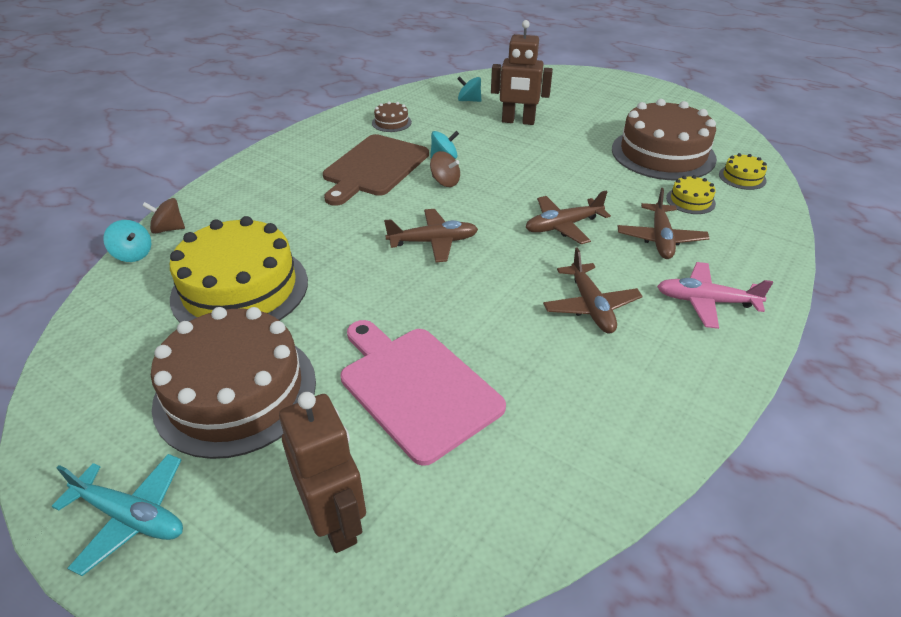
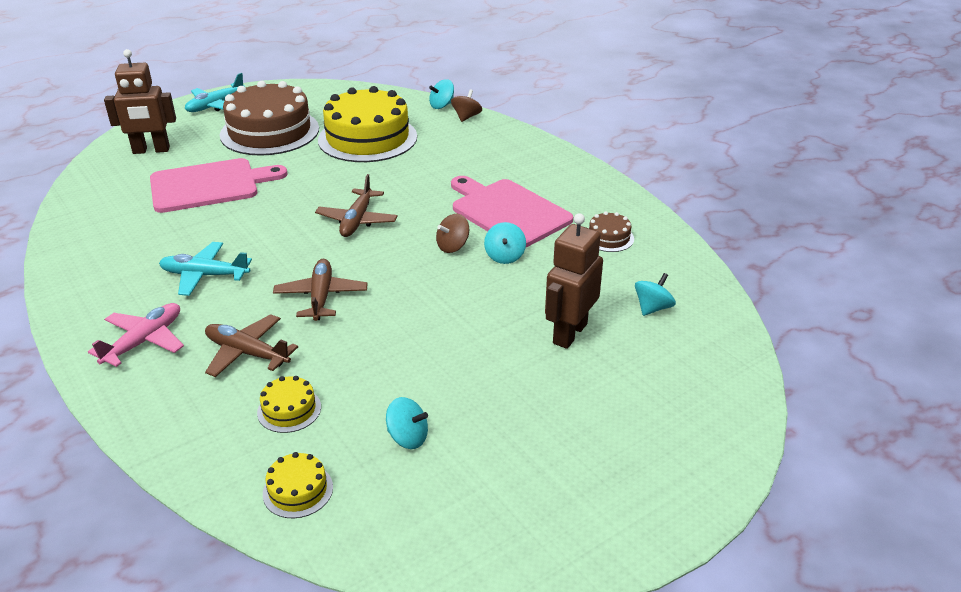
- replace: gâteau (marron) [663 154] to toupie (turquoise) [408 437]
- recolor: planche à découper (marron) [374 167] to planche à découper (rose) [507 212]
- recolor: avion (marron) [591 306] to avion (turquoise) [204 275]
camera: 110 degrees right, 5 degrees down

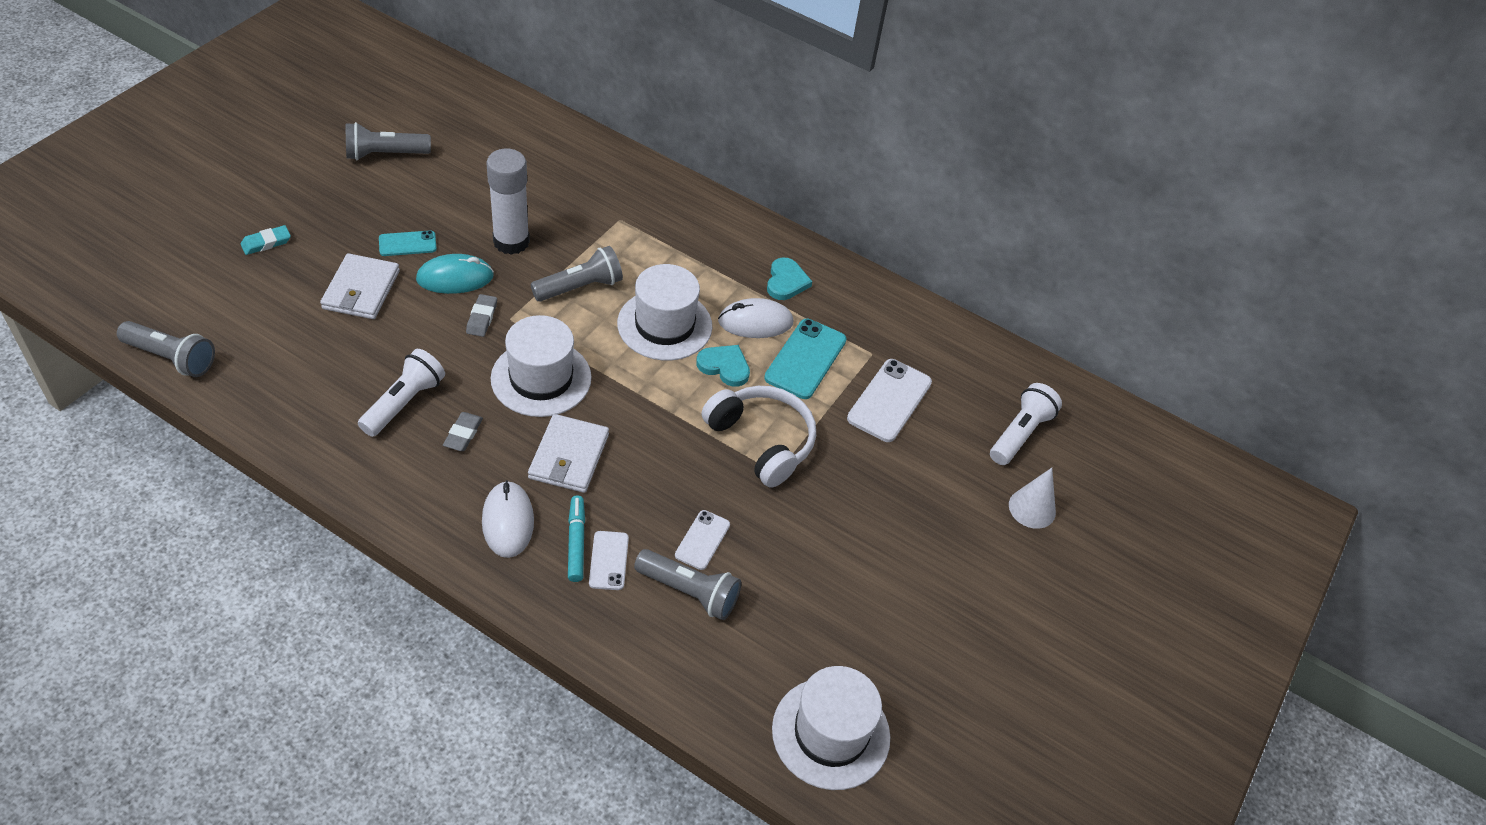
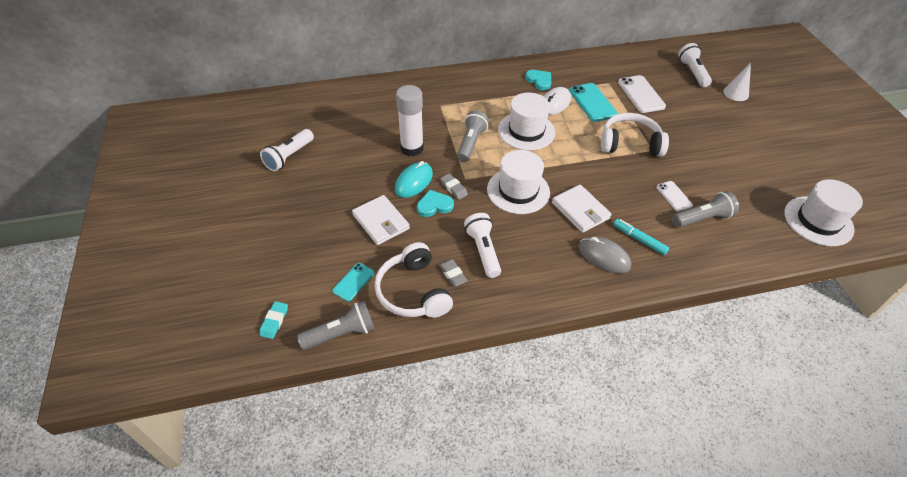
- delete: téléphone (blanc) [609 560]
- insert: casque audio (blanc) [413 291]
- move: gomme (turquoise) [266 243] to [274 321]
- move: téléphone (turquoise) [407 244] to [353 282]
- move: gomme (gris) [463 434] to [452 274]
- move: cœur (turquoise) [724 366] to [434 205]
- recolor: lampe de poche (gris) [385 154] to lampe de poche (blanc) [289 156]
- recolor: souris (blanc) [508 521] to souris (gris) [604 256]
camera: 40 degrees left, 0 degrees up

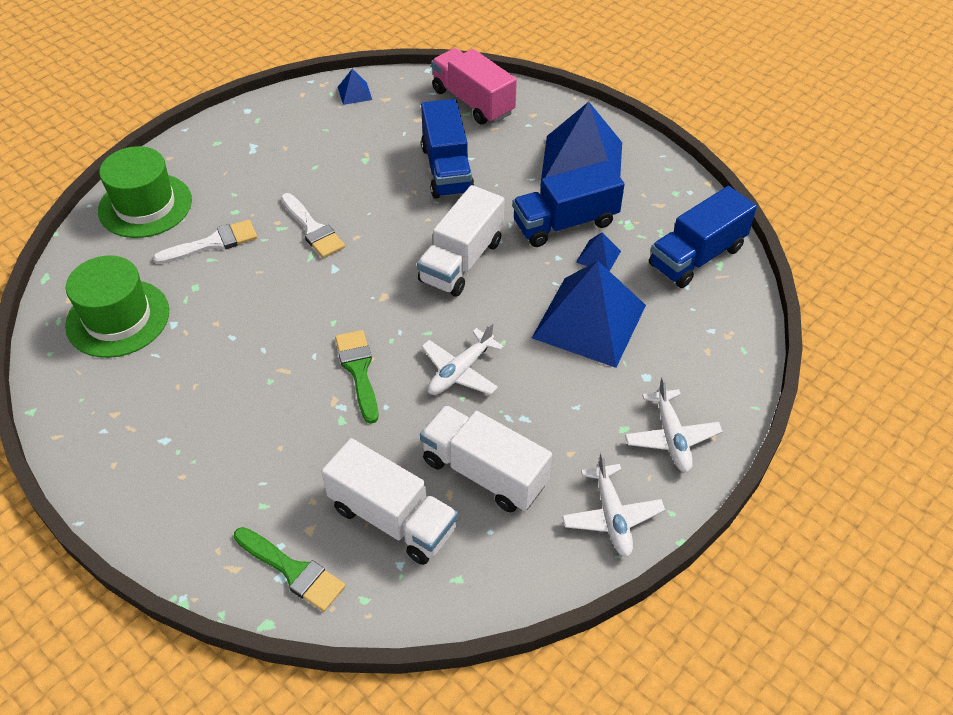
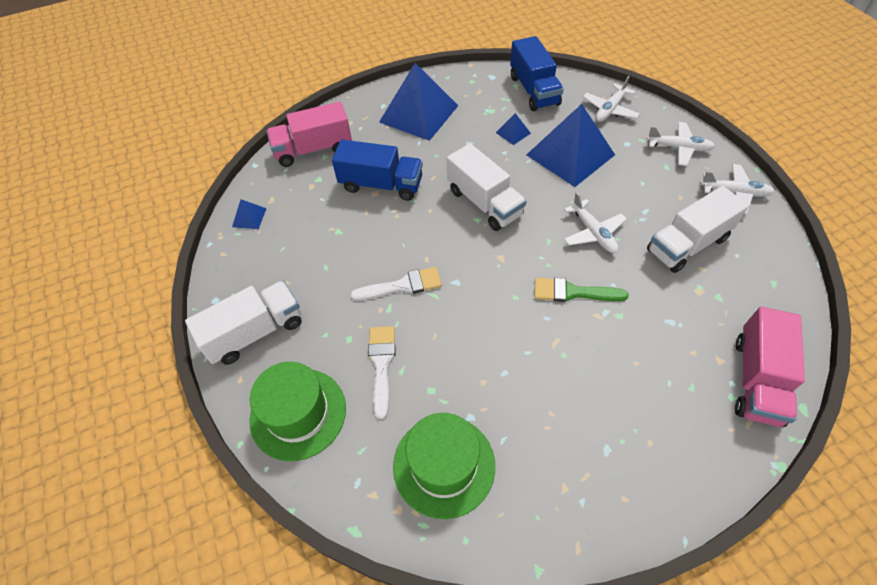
- delete: camion (bleu) [565 223]
- insert: avion (blanc) [610 109]
- move: camion (blanc) [392 518] to [255 332]
- replace: pinceau (vert) [293 571] to camion (rose) [757 379]
camera: 65 degrees left, 5 degrees up

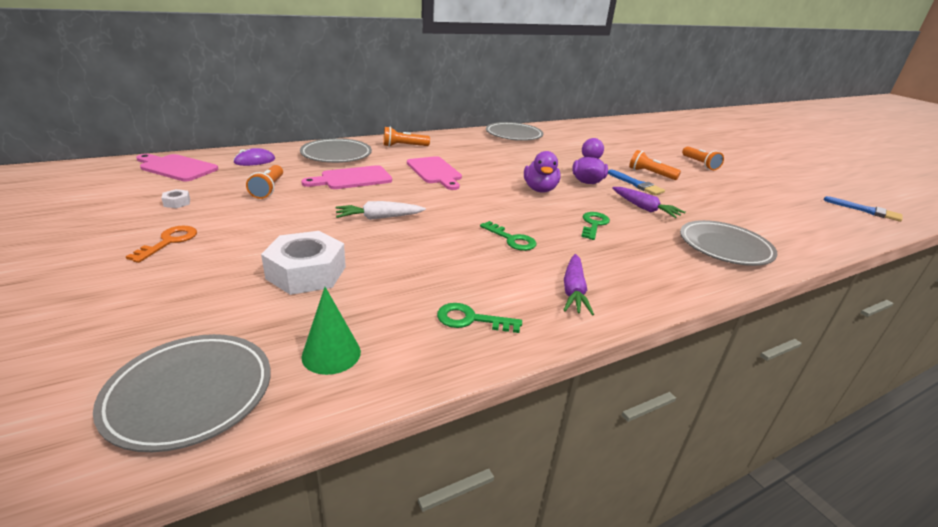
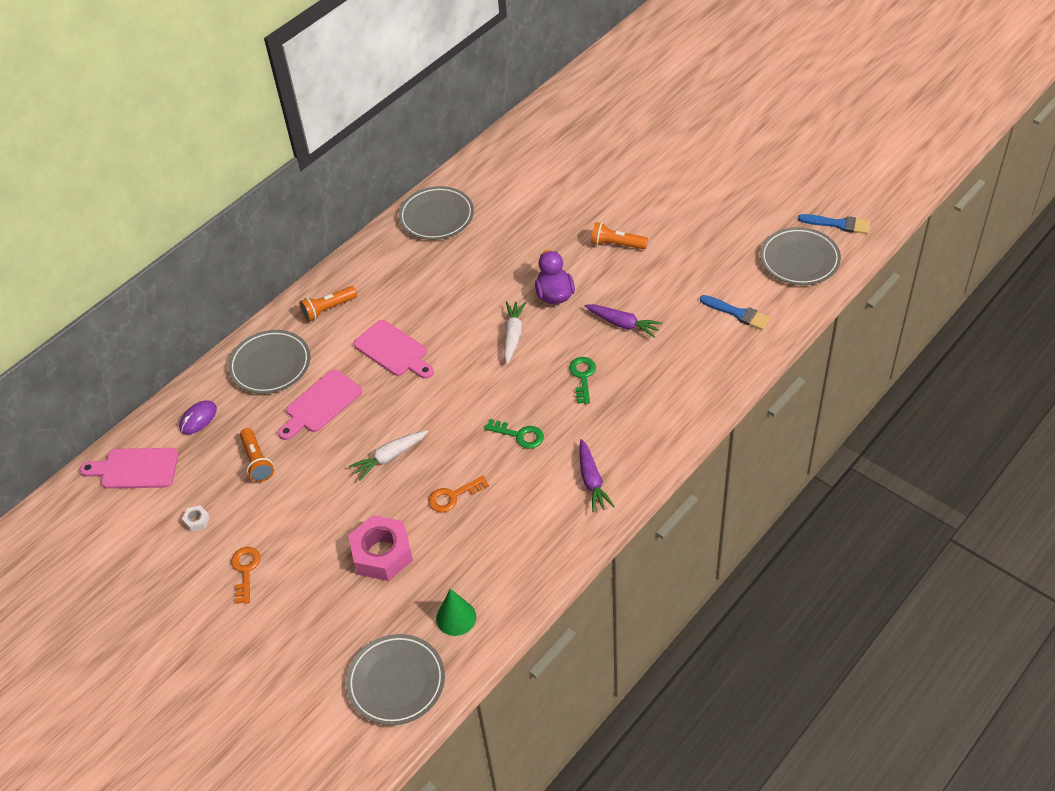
- delete: clé (vert) [471 319]
- delete: lampe de poche (orange) [700 164]
- insert: clé (orange) [453 496]
- move: pinceau (bleu) [636 184] to [738 313]
- move: assiette (gris) [724 247] to [799 260]
- replace: canard (violet) [540 189] to carotte (blanc) [513 336]
- recolor: écrou (blanc) [306 273] to écrou (rose) [382 554]
camera: 15 degrees left, 20 degrees up

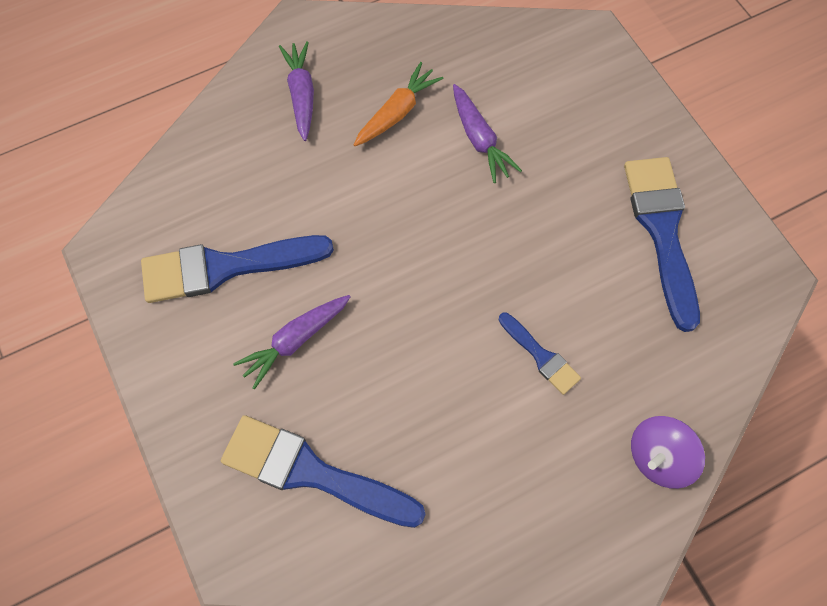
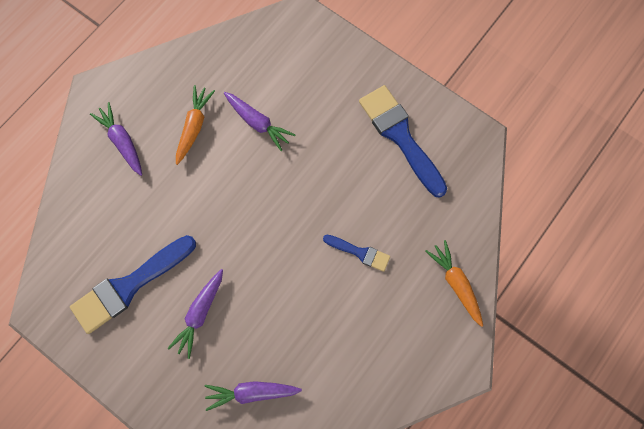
- replace: pinceau (bleu) [313 473] to carotte (violet) [252 393]
- replace: toupie (violet) [658 457] to carotte (orange) [456 284]
camera: 25 degrees left, 5 degrees up

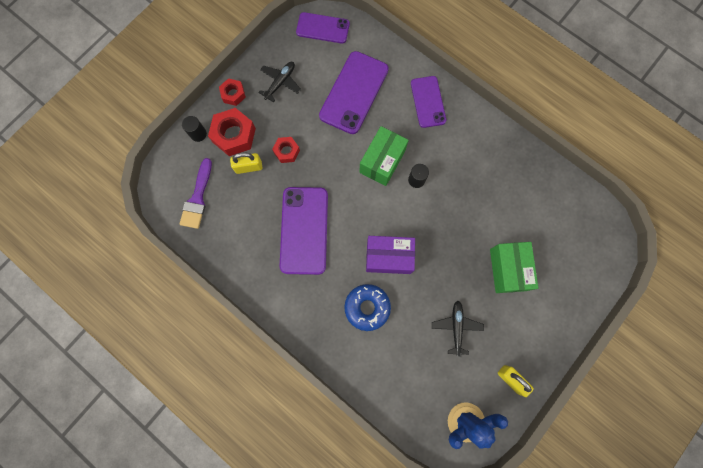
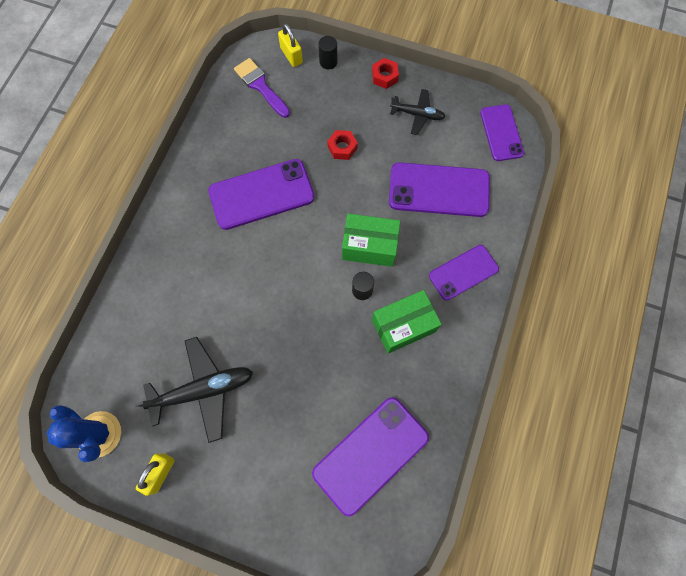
- delete: écrou (rouge) [234 135]
- delete: beignet (bleu) [367 307]
- delete: boîte (violet) [388 257]
- insert: téléphone (violet) [370 455]
- move: cadenas (jaune) [248 167] to [291 55]
- move: boîte (vert) [508 269] to [403 326]
- rotate: pinceau (violet) [197 198] = [260 86] 60 degrees clockwise
- resize: avion (noir) [456 327] = [203 390] x1.68
camera: 70 degrees right, 5 degrees down

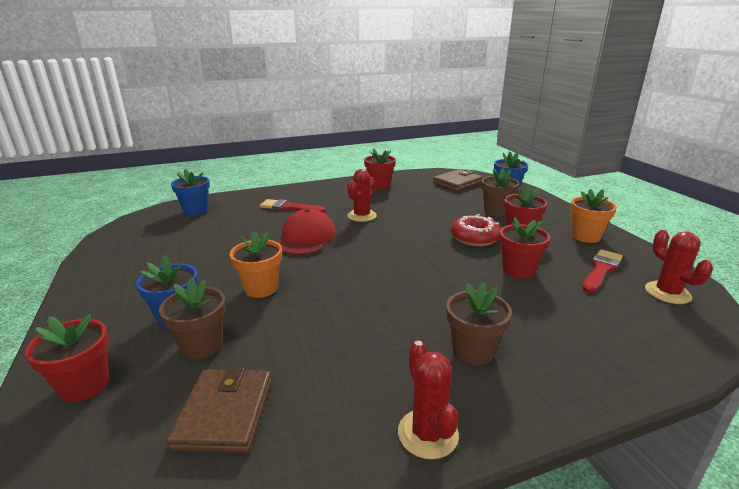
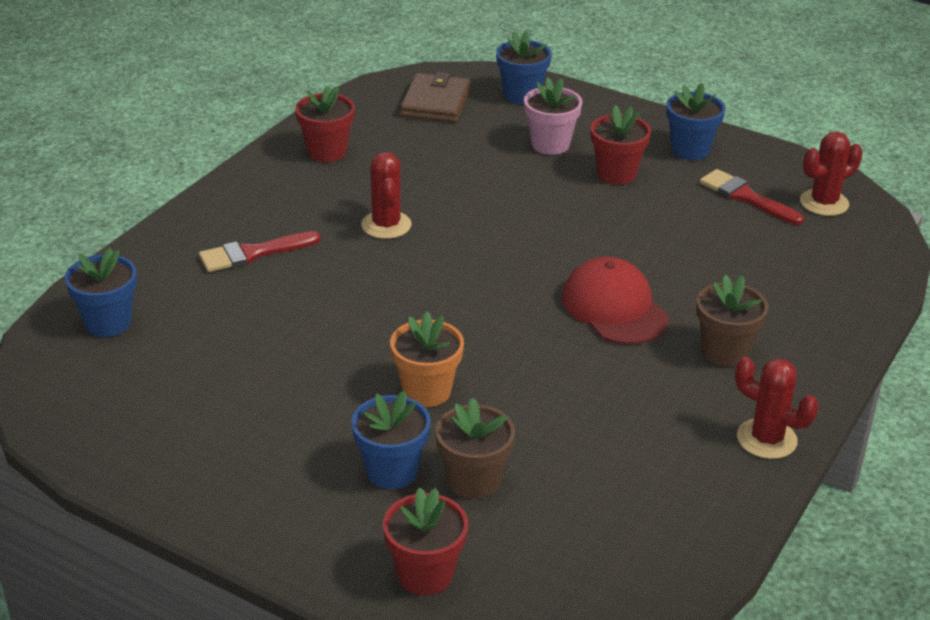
- delete: portefeuille (marron) [225 413]
- delete: beignet (rouge) [474 238]
- delete: pot de fleurs (rouge) [518 270]
- move: casquette (rouge) [306 238] to [614 308]
- recolor: pot de fleurs (marron) [496 211] to pot de fleurs (rose) [550 144]
- recolor: pot de fleurs (orange) [585 236] to pot de fleurs (bleu) [690 150]
- rotate: pinceau (rouge) [601 269] = [746 197] 45 degrees counterclockwise
- rotate: cactus (rouge) [667 293] = [824 203] 60 degrees counterclockwise
camera: 40 degrees left, 10 degrees up

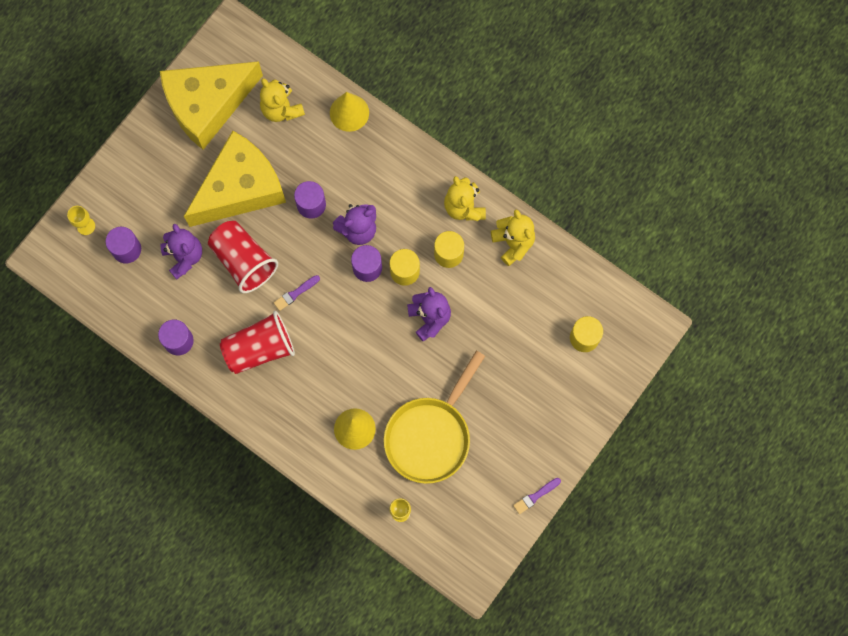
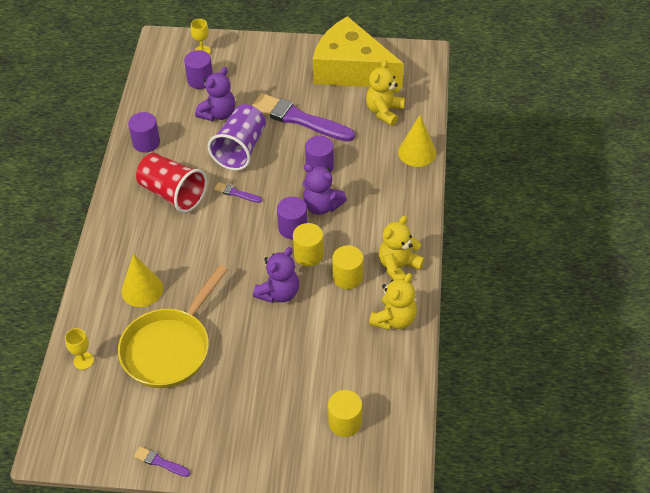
- replace: fromage (jaune) [240 188] to pinceau (violet) [299 119]
- recolor: gobelet (rouge) [243 261] to gobelet (violet) [240 149]
- rotate: poêle (jaune) [430 435] = [170 348] 60 degrees counterclockwise
camera: 60 degrees right, 25 degrees down

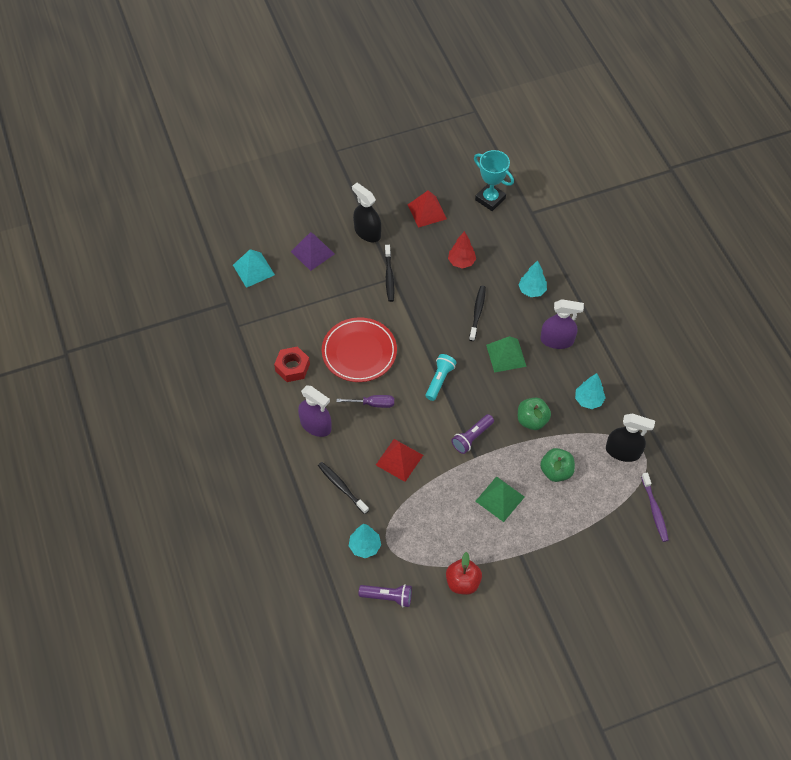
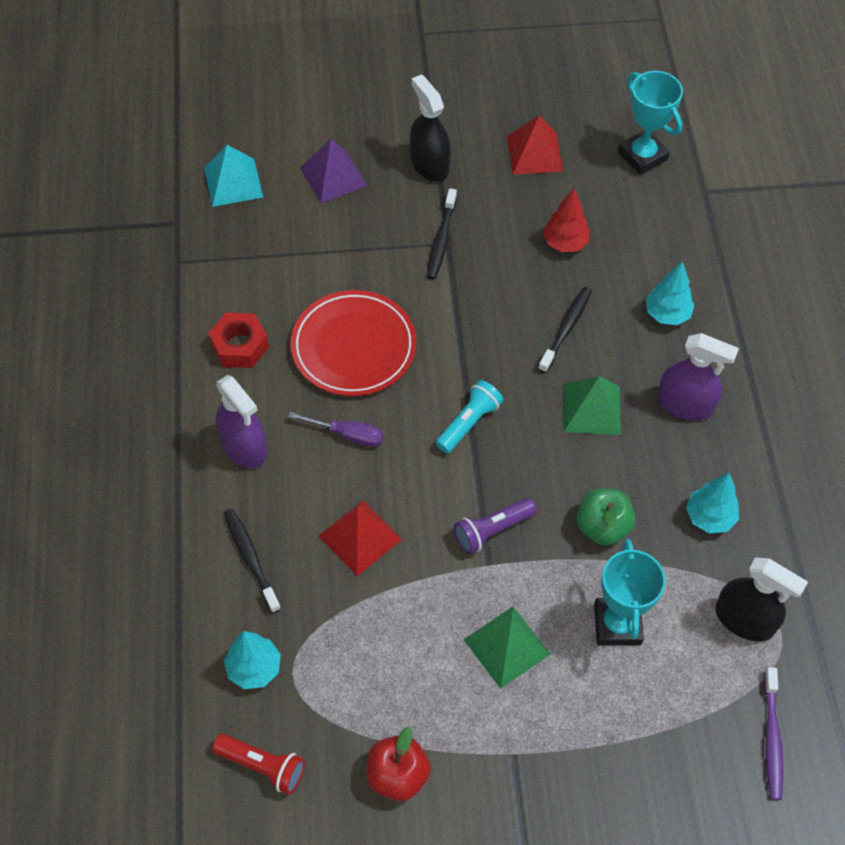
- replace: pomme (vert) [556 471] to trophée (turquoise) [617 624]
- recolor: lampe de poche (violet) [387 597] to lampe de poche (rouge) [262 766]
camera: 15 degrees right, 0 degrees up

